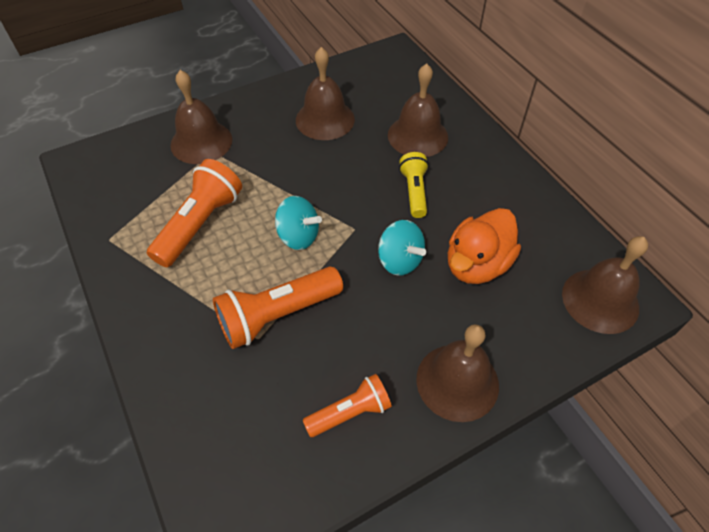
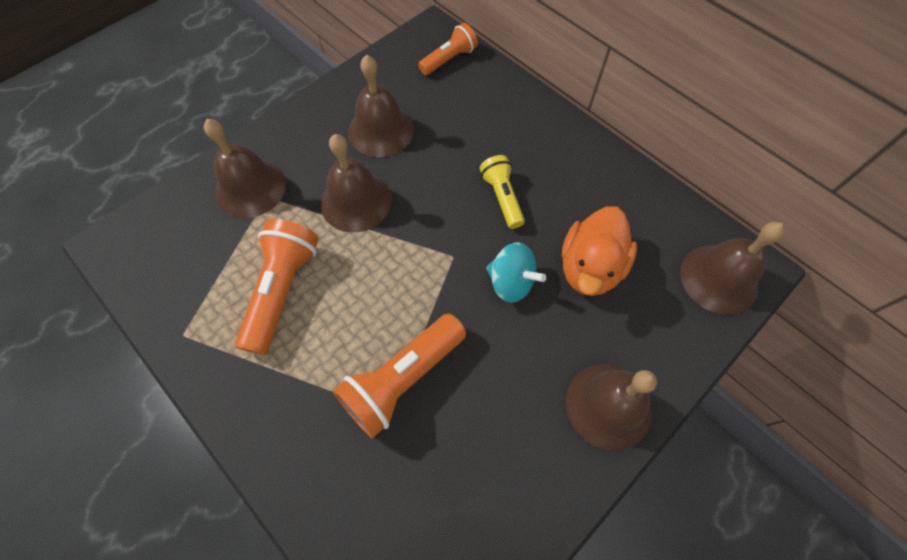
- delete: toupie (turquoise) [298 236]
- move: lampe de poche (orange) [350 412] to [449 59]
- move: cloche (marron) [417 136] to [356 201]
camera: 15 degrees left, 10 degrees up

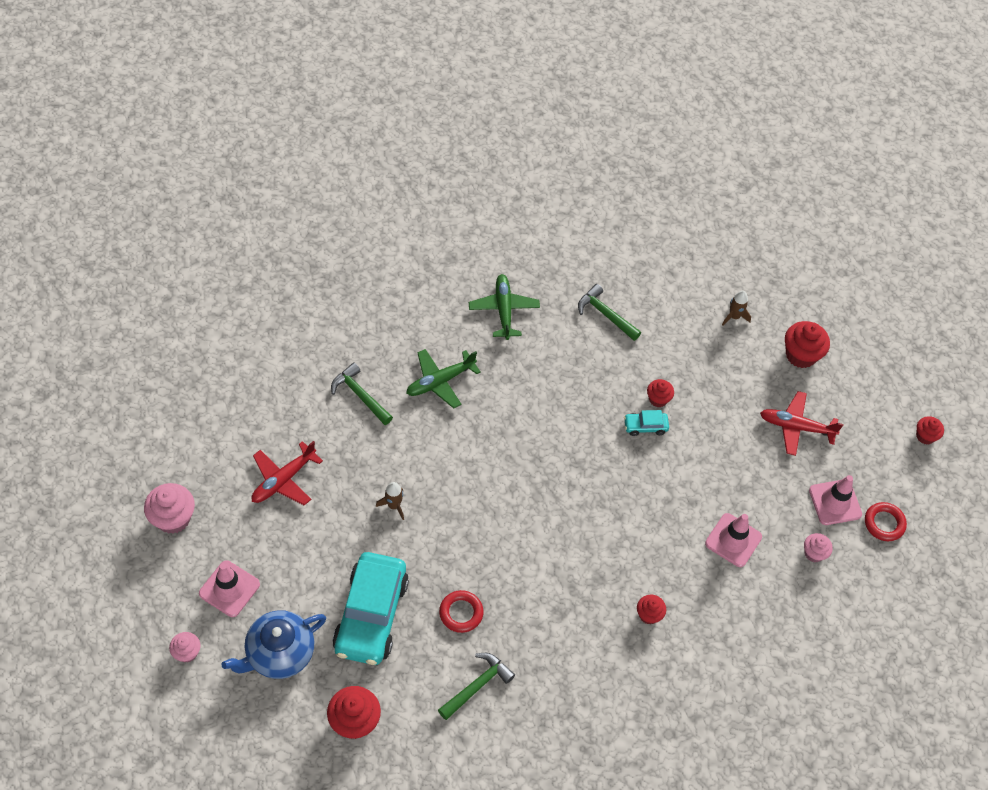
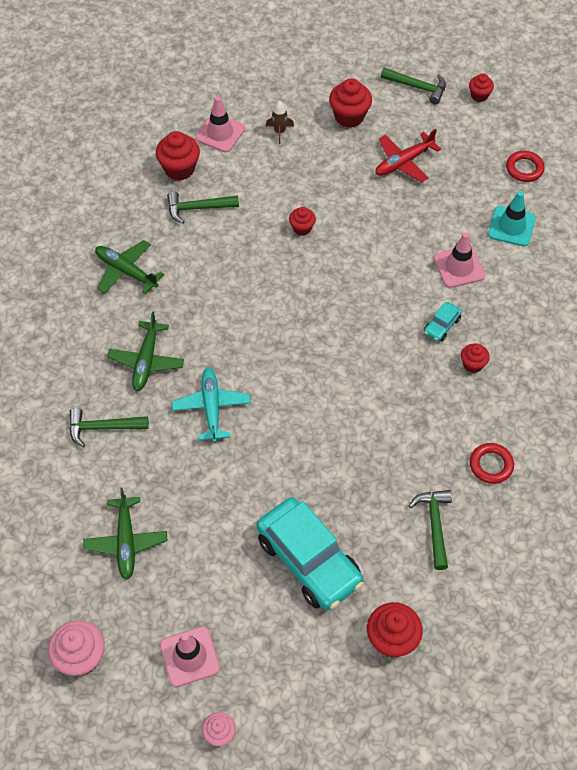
- delete: théière (bleu) [279 653]
- delete: fusée (marron) [393 505]
- insert: muffin (rouge) [179 169]
- insert: avion (turquoise) [211 407]
- insert: marteau (vert) [417 87]
- move: anneau (rouge) [461 613] to [491 465]
- move: voiture (turquoise) [645 426] to [441 326]
- move: cône de chantier (rose) [835 502] to [220 133]
- replace: muffin (rose) [814 553] to cône de chantier (turquoise) [511 226]
- recolor: avion (rouge) [283 480] to avion (vert) [126 542]
camera: 45 degrees left, 0 degrees up

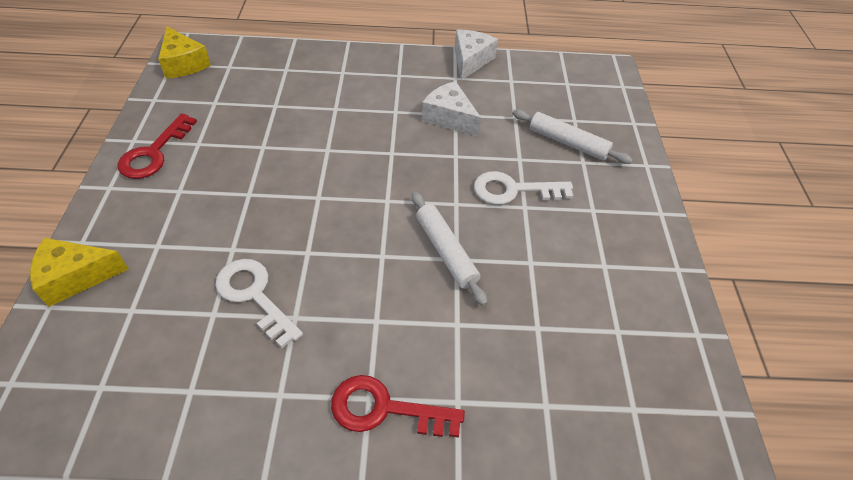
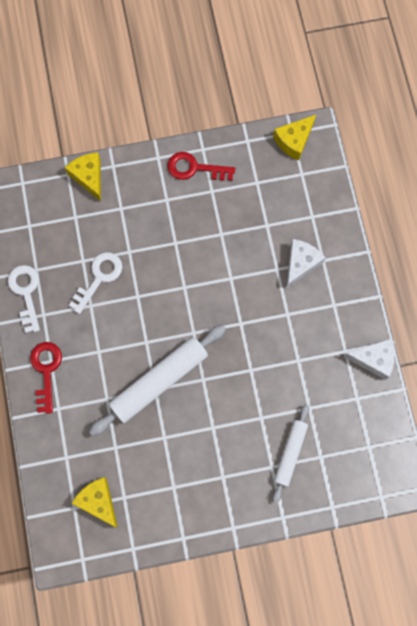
- insert: fromage (jaune) [98 501]
- move: fromage (blanc) [449 117] to [300 264]
- move: clé (blanc) [513 190] to [26 293]
- resize: rouleau à pâtisserie (blanc) [445 252] = [159 381] x1.69
camera: 80 degrees right, 25 degrees up

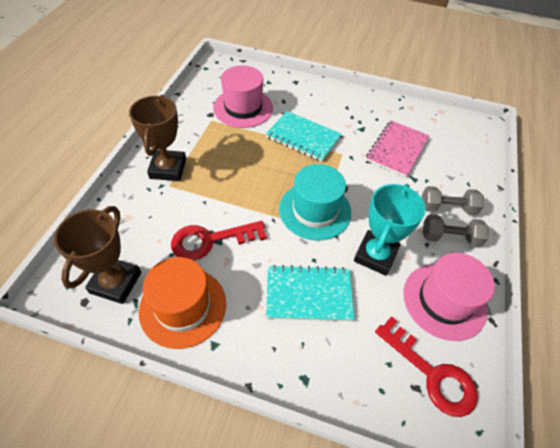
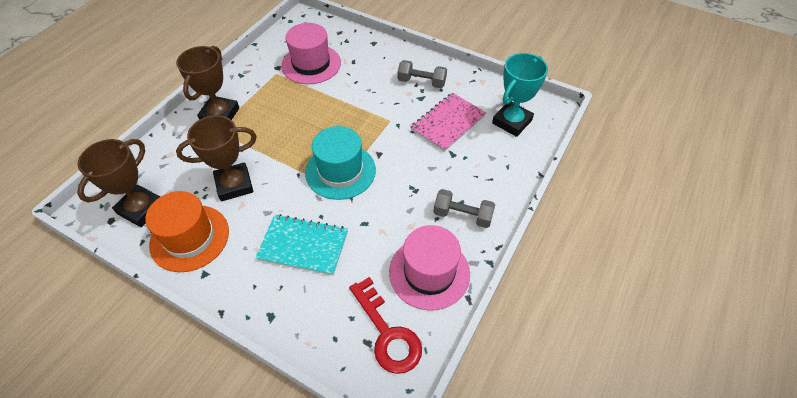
- delete: carnet (turquoise) [303 137]
- move: trophée (turquoise) [375 255] to [512 122]
- move: haltère (gris) [447 208] to [421 82]
- replace: clé (rouge) [211 240] to trophée (marron) [234 185]
camera: 15 degrees right, 0 degrees up

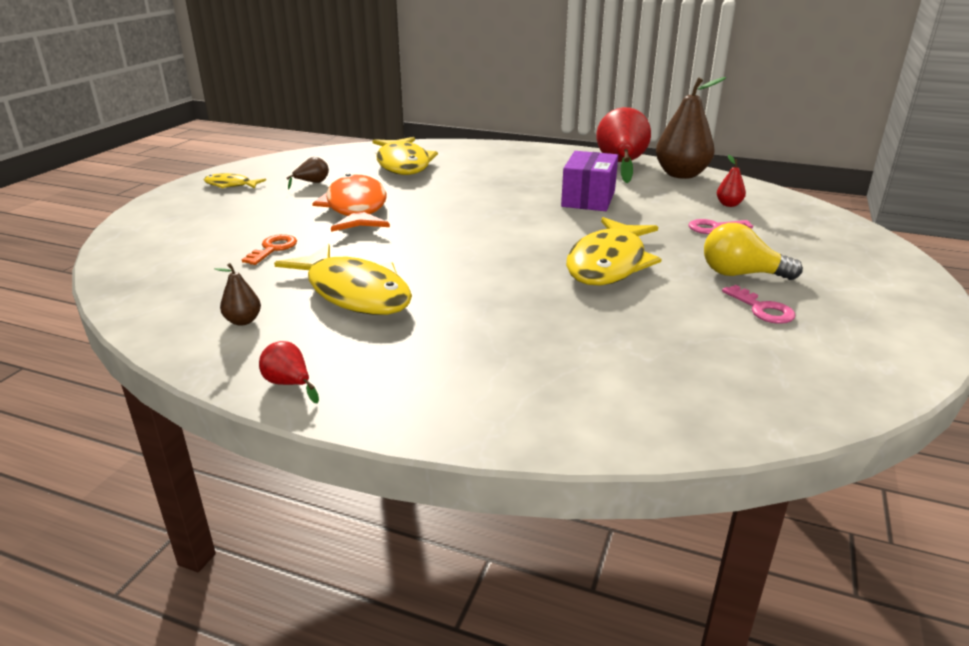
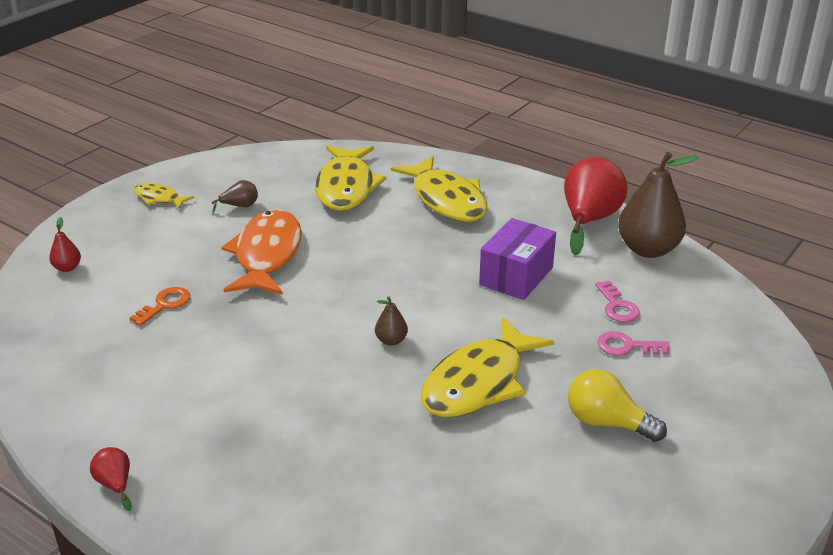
- move: poire (marron) [243 321] to [391 340]
- move: poisson (jaune) [354 293] to [446 200]
- move: poire (rouge) [729 204] to [67 268]
- move: clé (rose) [762 309] to [617 306]
camera: 15 degrees right, 5 degrees up

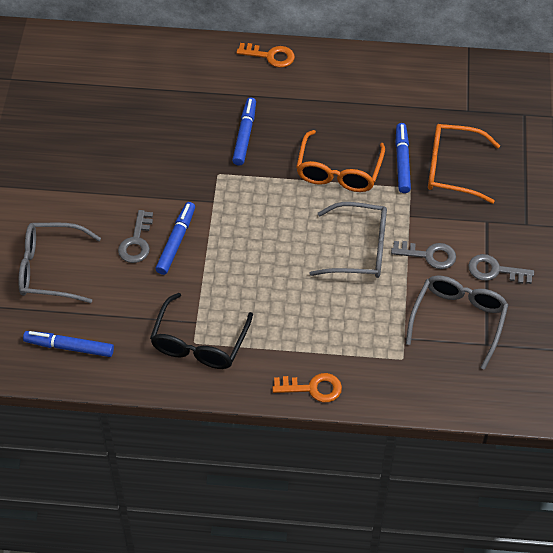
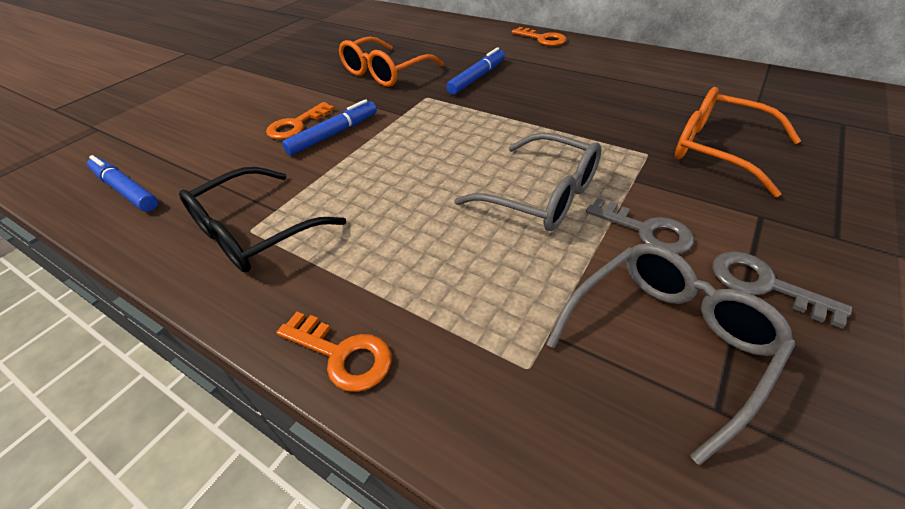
- delete: lunettes (gris) [50 269]
- delete: feutre (bleu) [402 161]
- move: lunettes (orange) [338 171] to [385 73]
- recolor: clé (gris) [136 242] to clé (orange) [296 125]
camera: 30 degrees right, 10 degrees down

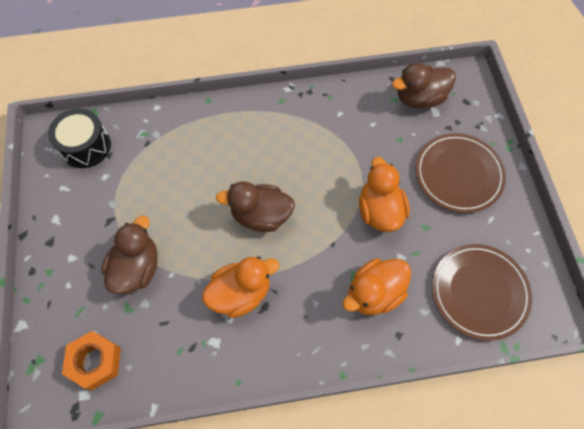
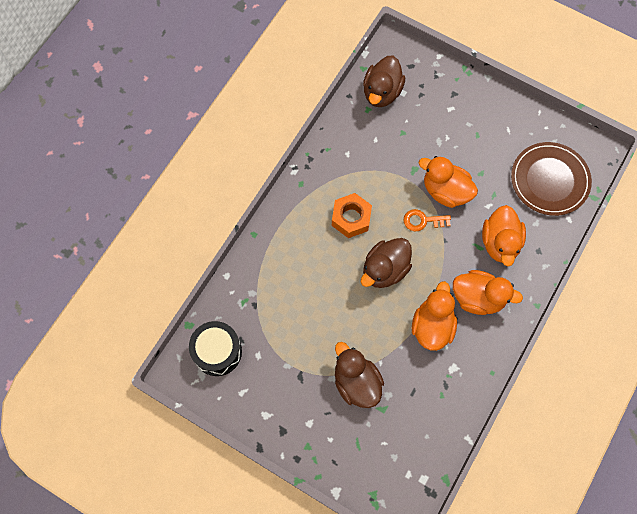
- delete: assiette (marron) [458 174]
- insert: clé (orange) [423 221]
- insert: canard (orange) [478 298]
- move: écrou (orange) [95 361] to [351 218]
camera: 50 degrees left, 5 degrees up

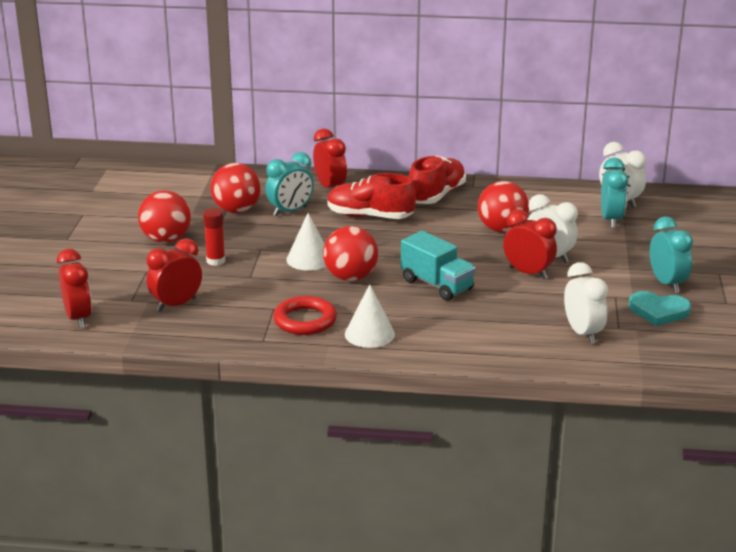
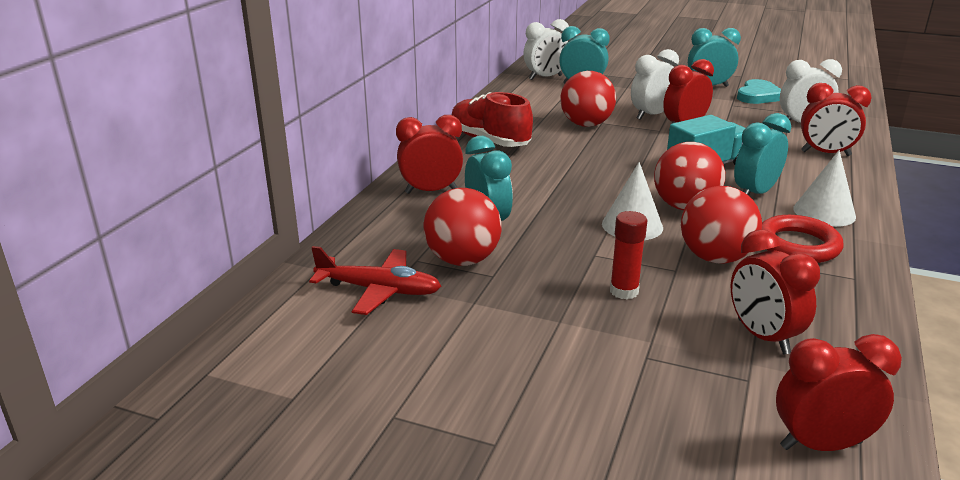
- delete: chaussure (rouge) [369 216]
- insert: avion (rouge) [378 290]
- insert: réveil (turquoise) [755 193]
- insert: réveil (rouge) [825 153]
- move: balle (rouge) [166 239] to [715 258]
camera: 75 degrees left, 0 degrees up

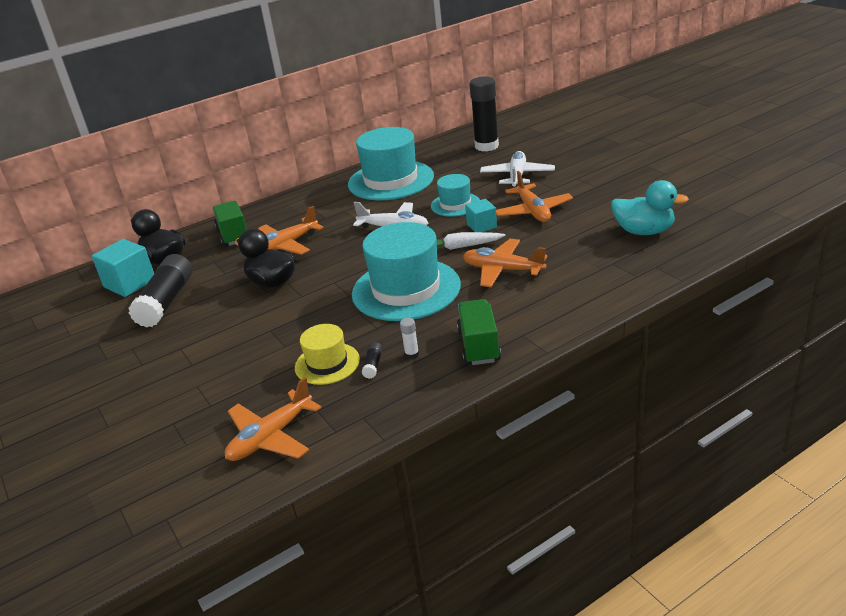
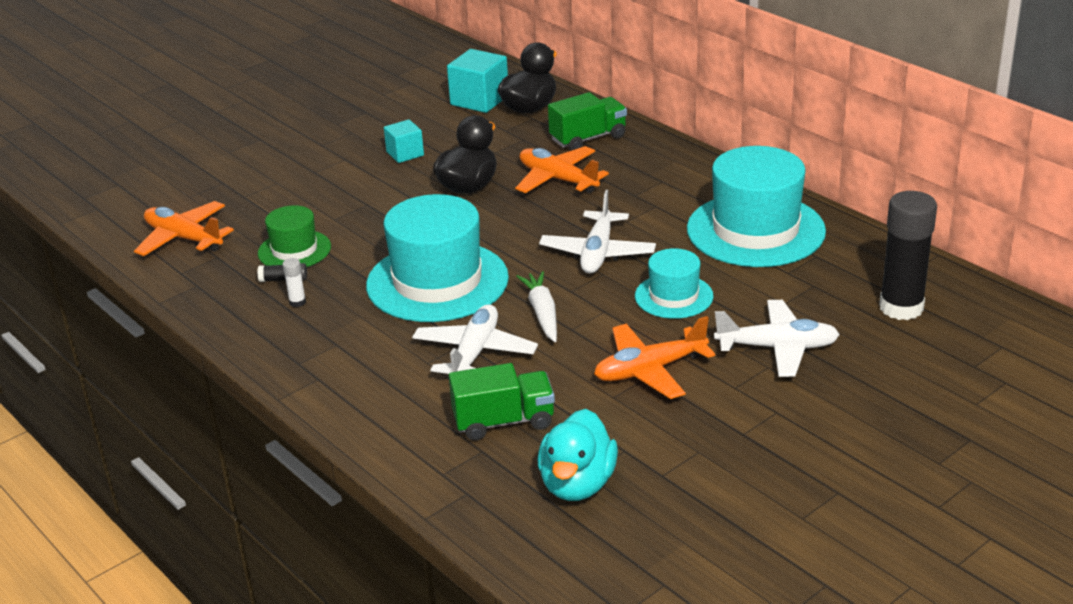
- delete: bâton de colle (noir) [166 302]
- move: camion (vert) [478 346] to [503 421]
- move: cube (turquoise) [481 226] to [405 154]
- recolor: chapeau (jaune) [327 363] to chapeau (vert) [294 250]
- recolor: avion (orange) [503 270] to avion (blanc) [475 353]
camera: 80 degrees right, 0 degrees up

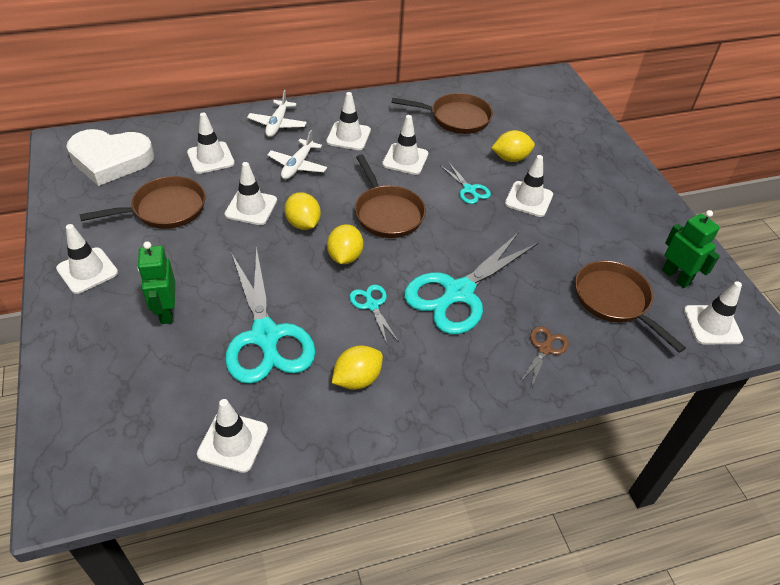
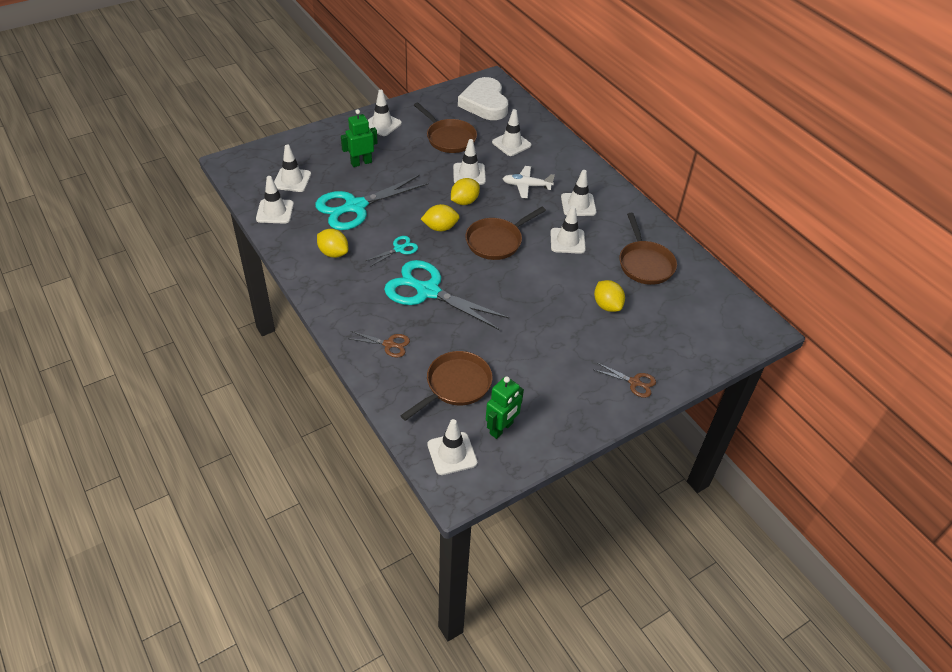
- delete: avion (blanc) [277 124]
- delete: ciseaux (turquoise) [469 189]
- insert: ciseaux (marron) [634 382]
- move: cône de chantier (blanc) [528 199] to [292 180]
camera: 75 degrees right, 0 degrees up

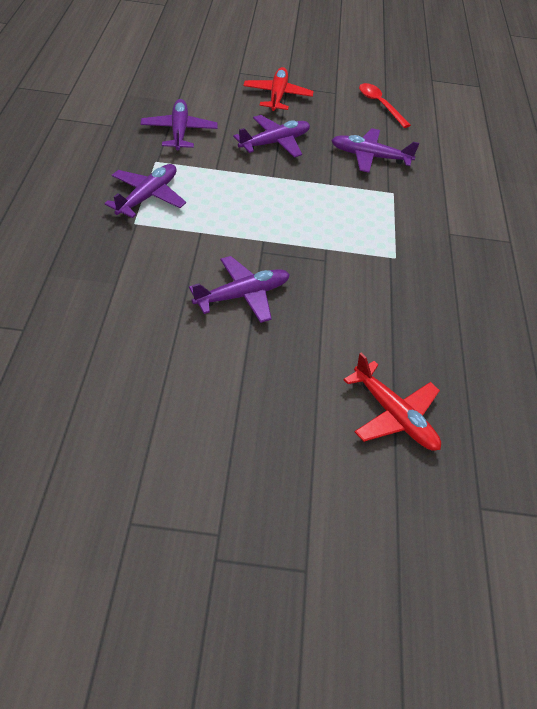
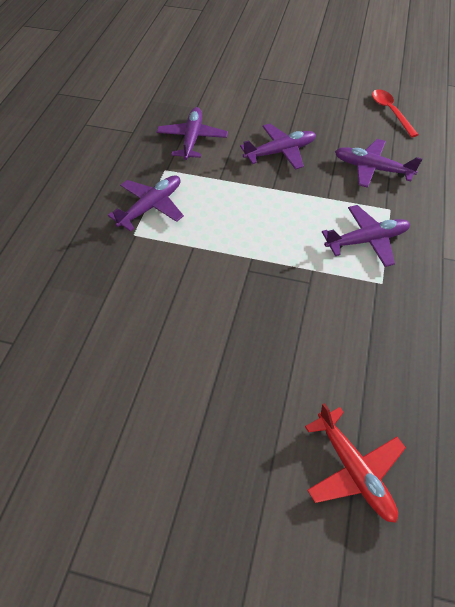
- delete: avion (rouge) [277 96]
- move: avion (violet) [242 295] to [366 241]
camera: 15 degrees right, 5 degrees up

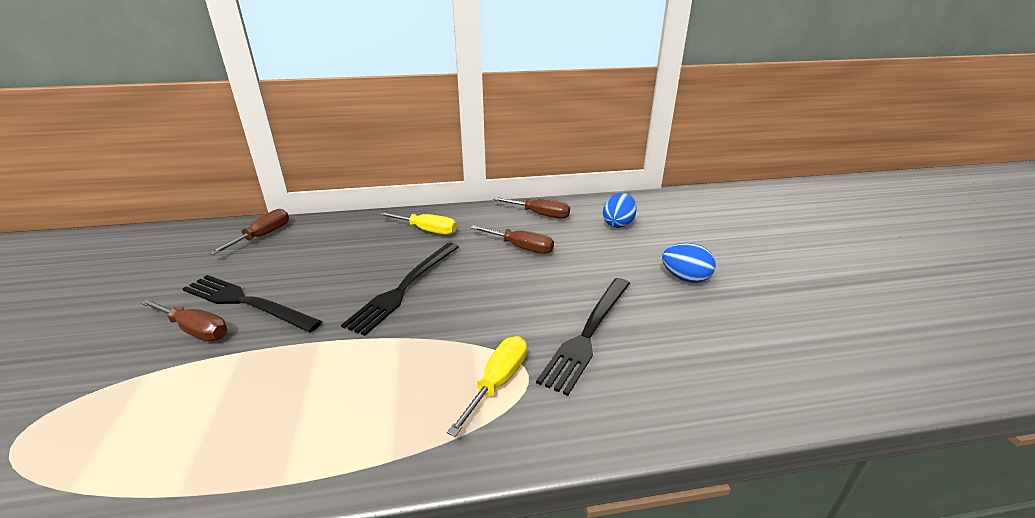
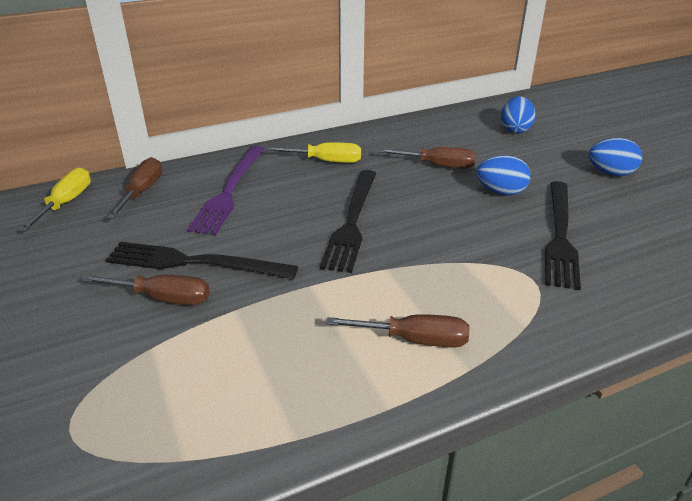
- insert: fourchette (violet) [229 191]
- insert: œuf (bleu) [500 192]
- move: tournevis (jaune) [498 382] to [66 203]
- move: tournevis (marron) [540 214] to [414 340]
camera: 15 degrees left, 5 degrees up

